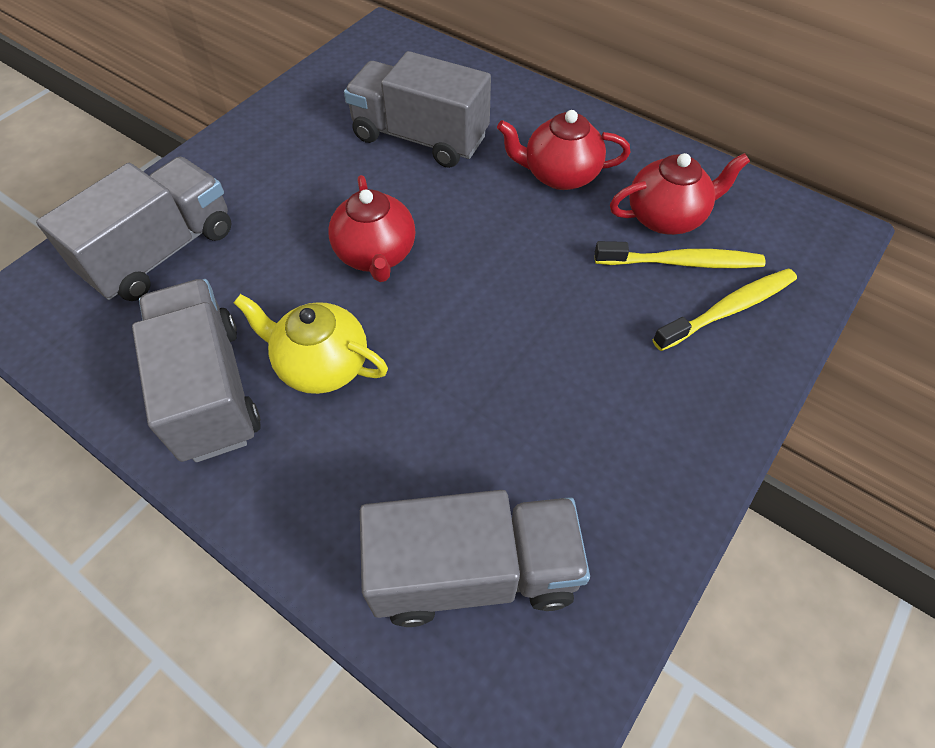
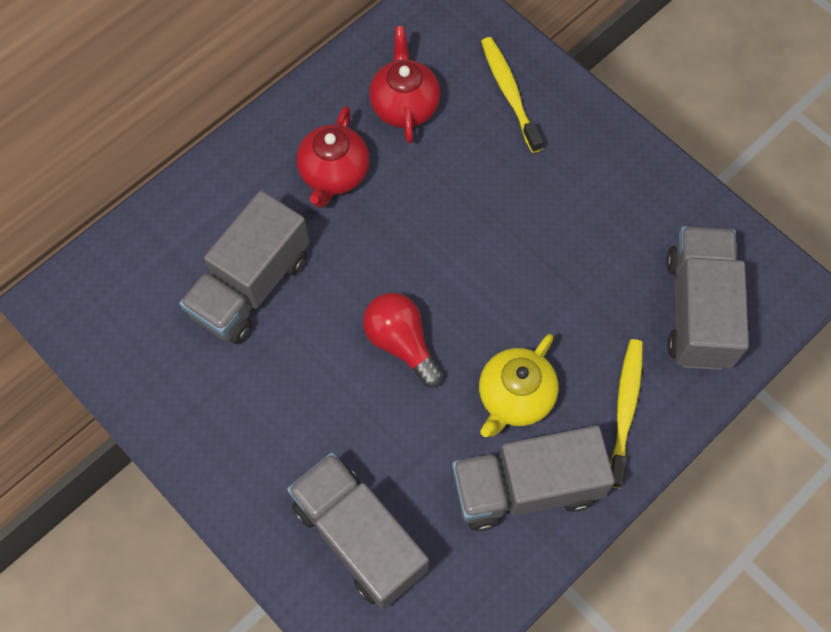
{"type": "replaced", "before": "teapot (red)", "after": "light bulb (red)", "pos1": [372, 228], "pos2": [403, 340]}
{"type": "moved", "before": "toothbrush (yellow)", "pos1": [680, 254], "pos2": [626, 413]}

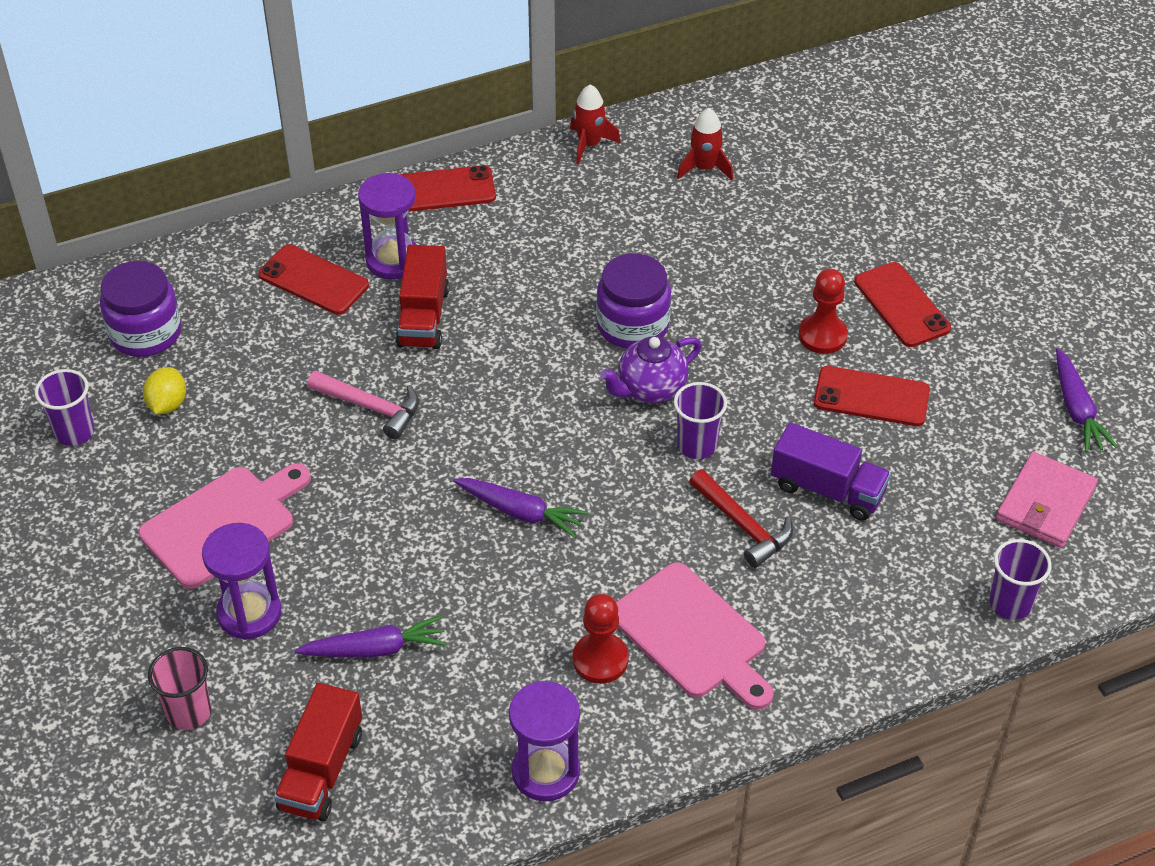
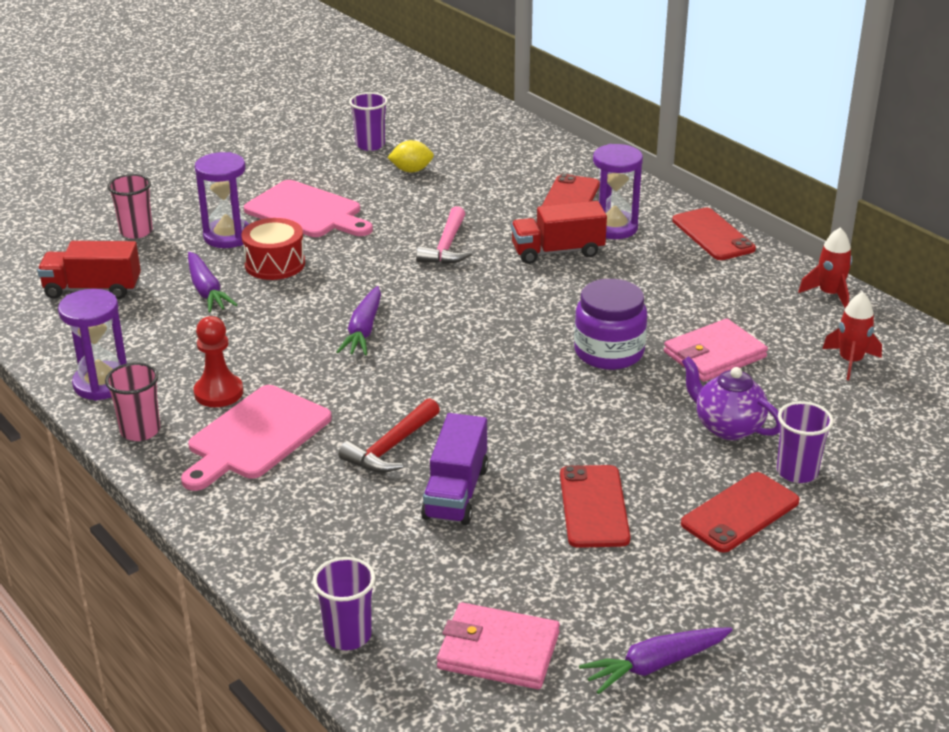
{"type": "removed", "before": "jar (purple)", "pos1": [140, 309]}
{"type": "removed", "before": "pawn (red)", "pos1": [823, 311]}
{"type": "moved", "before": "teapot (purple)", "pos1": [651, 369], "pos2": [731, 398]}
{"type": "moved", "before": "cup (purple)", "pos1": [700, 420], "pos2": [805, 442]}
{"type": "added", "after": "drum (red)", "pos2": [273, 249]}
{"type": "added", "after": "wallet (pink)", "pos2": [716, 350]}
{"type": "added", "after": "cup (pink)", "pos2": [132, 402]}

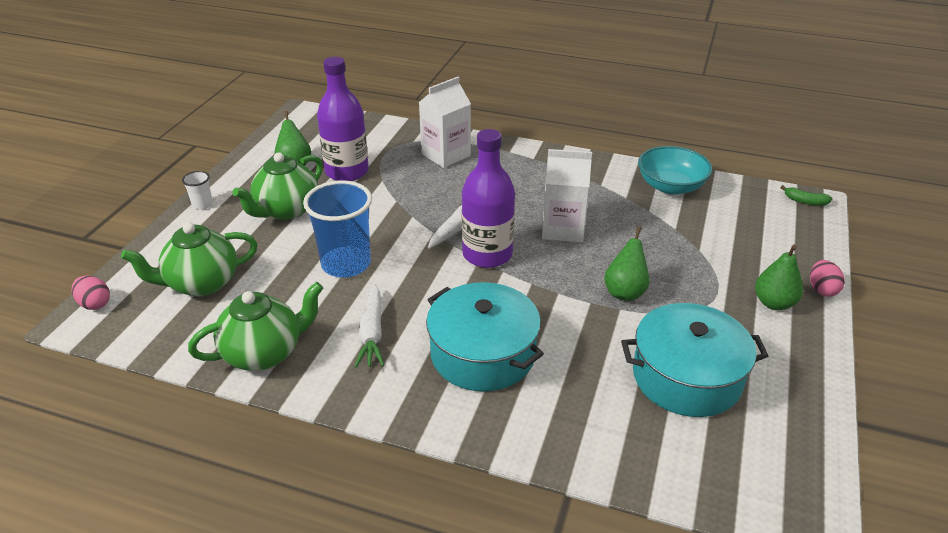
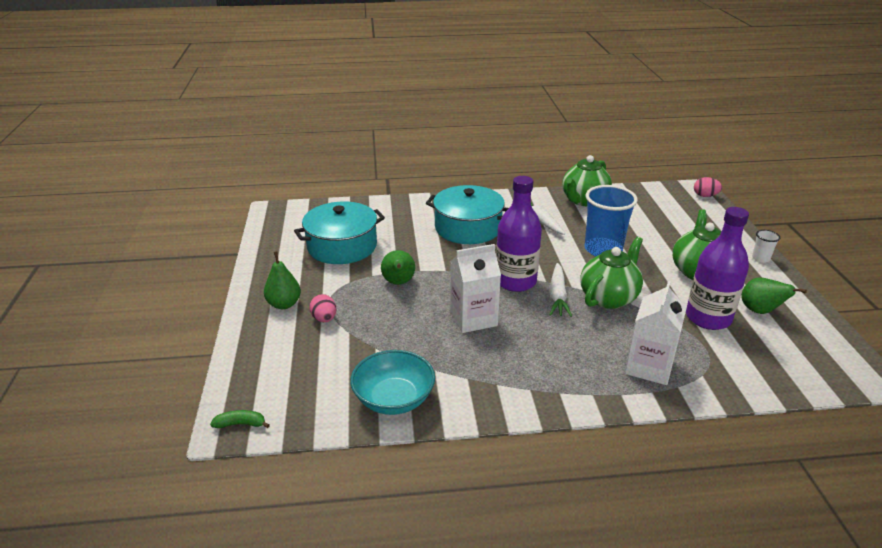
{"type": "moved", "before": "teapot (green)", "pos1": [189, 259], "pos2": [611, 273]}
{"type": "moved", "before": "egg (pink)", "pos1": [827, 278], "pos2": [323, 308]}

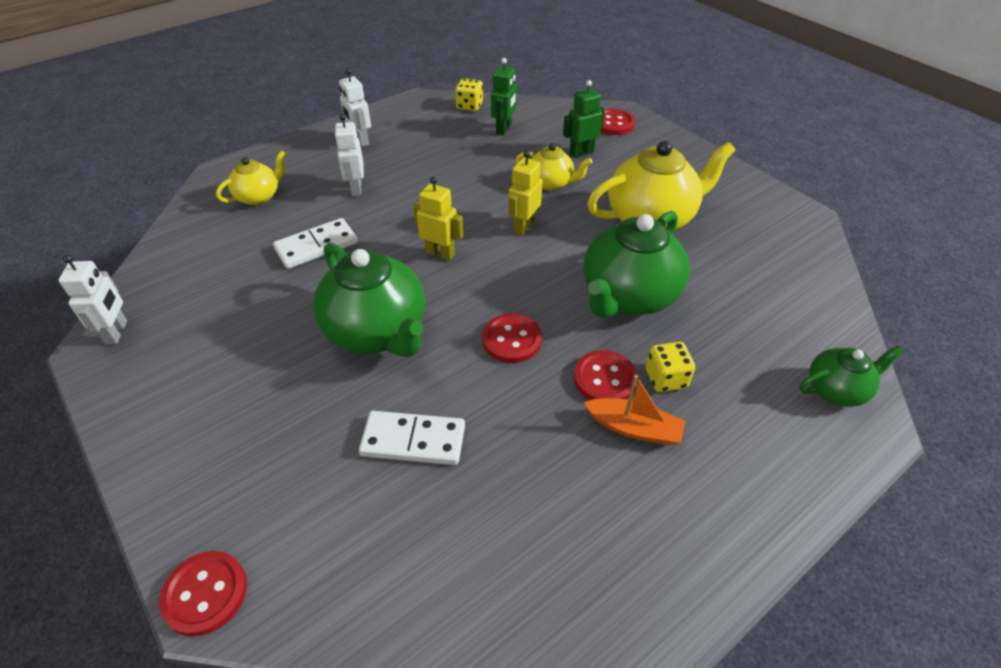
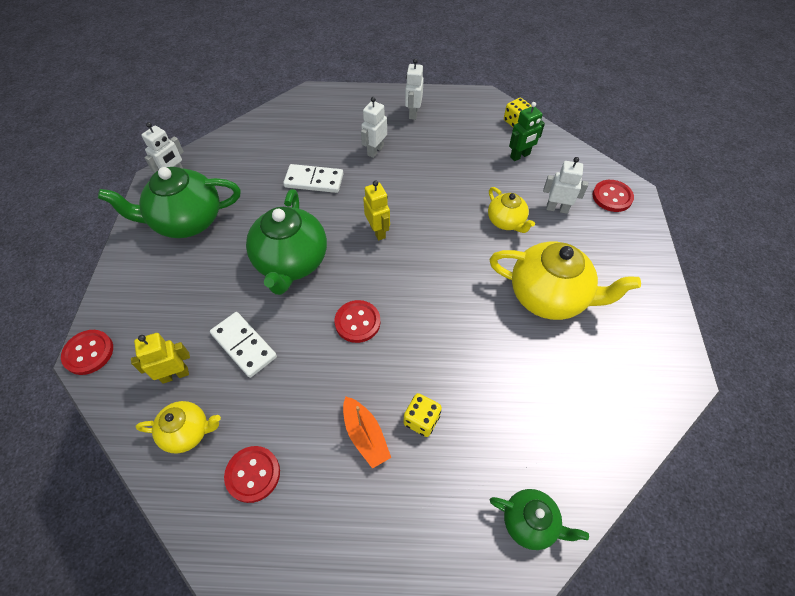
{"type": "recoloured", "before": "robot (green)", "after": "robot (white)", "pos1": [584, 119], "pos2": [565, 185]}
{"type": "moved", "before": "teapot (yellow)", "pos1": [251, 177], "pos2": [178, 427]}
{"type": "moved", "before": "robot (yellow)", "pos1": [526, 193], "pos2": [160, 358]}
{"type": "moved", "before": "teapot (green)", "pos1": [637, 264], "pos2": [169, 202]}
{"type": "moved", "before": "button (red)", "pos1": [606, 375], "pos2": [252, 474]}

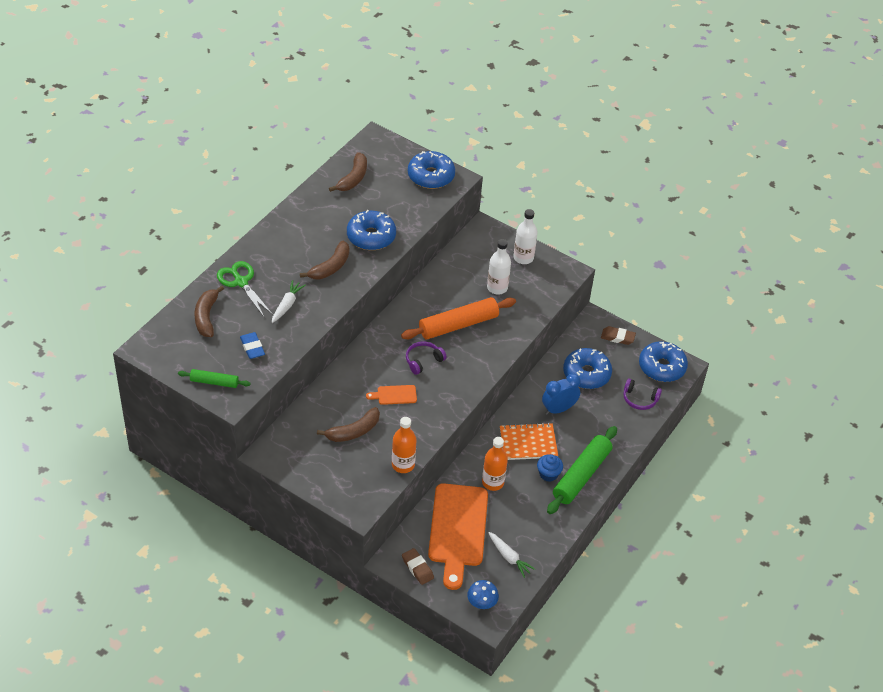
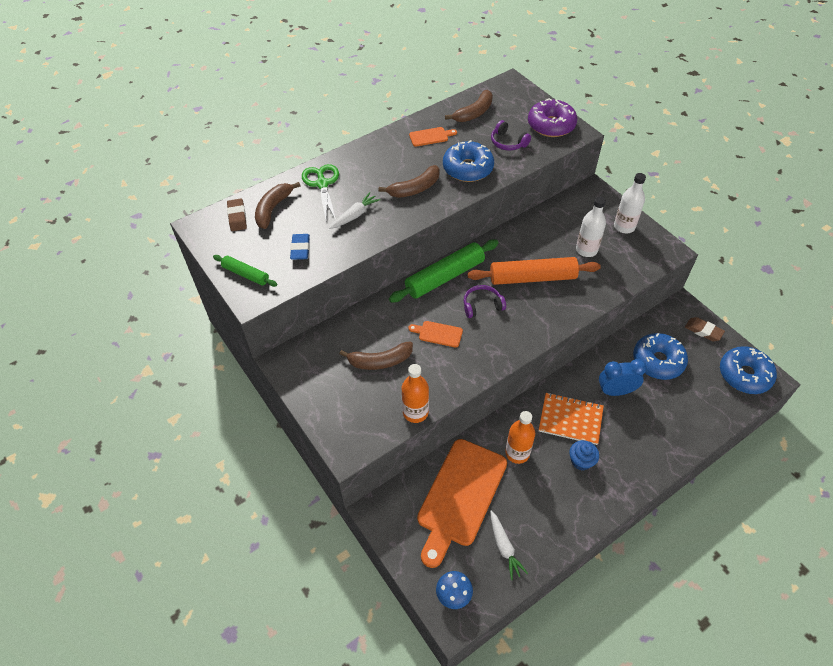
{"type": "recoloured", "before": "donut (blue)", "after": "donut (purple)", "pos1": [431, 170], "pos2": [552, 117]}
{"type": "moved", "before": "headphones (purple)", "pos1": [642, 394], "pos2": [511, 135]}
{"type": "moved", "before": "rolling pin (green)", "pos1": [582, 470], "pos2": [444, 270]}
{"type": "moved", "before": "eraser (brown)", "pos1": [418, 566], "pos2": [237, 214]}
{"type": "added", "after": "cutting board (orange)", "pos2": [433, 137]}

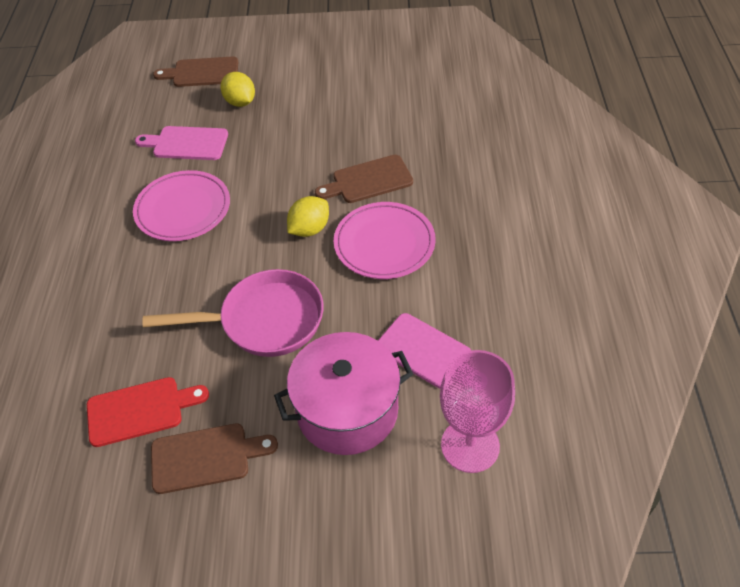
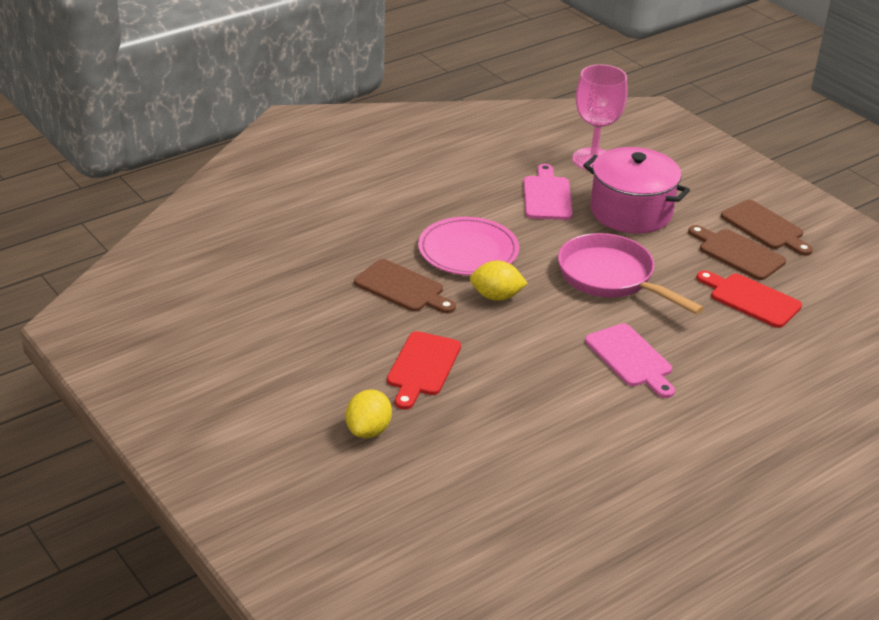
{"type": "moved", "before": "cutting board (brown)", "pos1": [195, 72], "pos2": [767, 228]}
{"type": "moved", "before": "cutting board (pink)", "pos1": [181, 143], "pos2": [630, 360]}
{"type": "removed", "before": "plate (pink)", "pos1": [181, 205]}
{"type": "added", "after": "cutting board (red)", "pos2": [424, 370]}

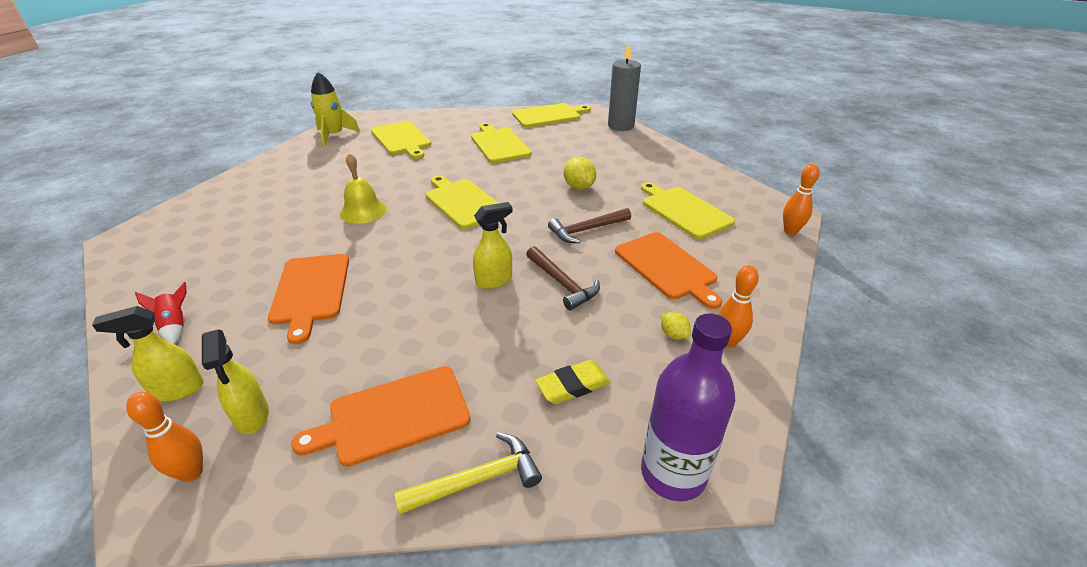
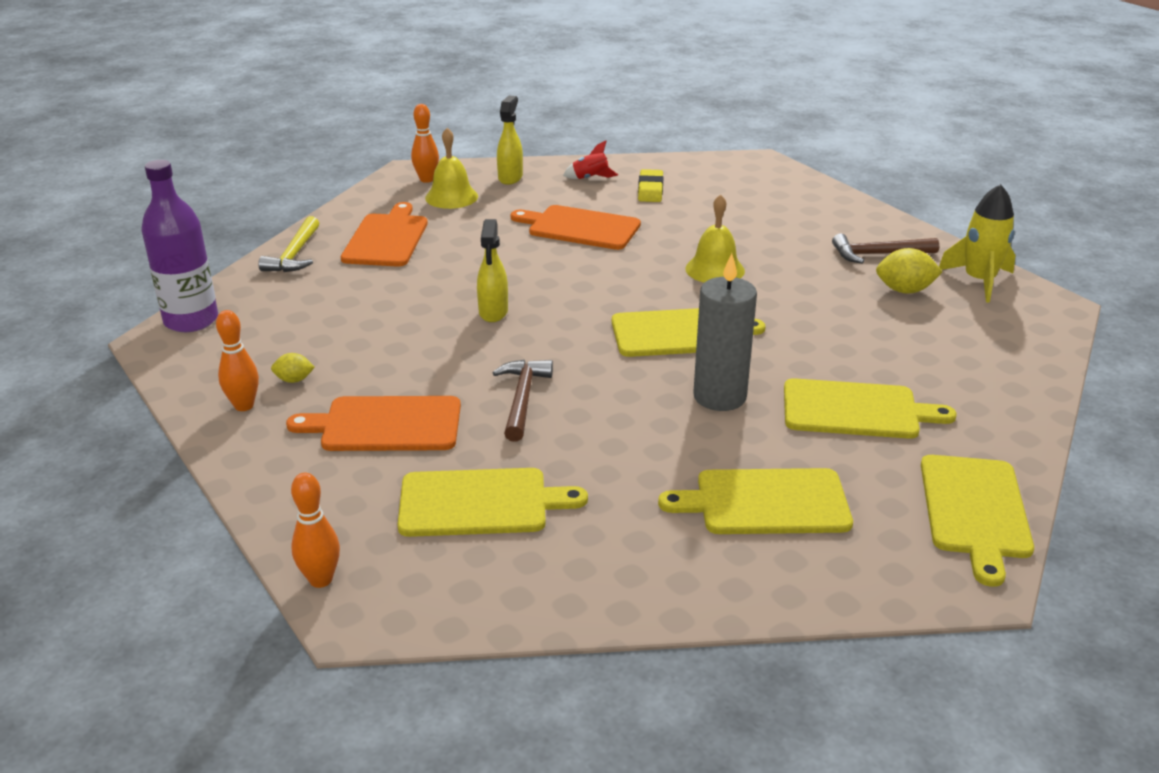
{"type": "moved", "before": "candle (grey)", "pos1": [624, 87], "pos2": [725, 332]}
{"type": "moved", "before": "cutting board (yellow)", "pos1": [401, 140], "pos2": [755, 501]}
{"type": "moved", "before": "lemon (yellow)", "pos1": [579, 173], "pos2": [909, 271]}
{"type": "moved", "before": "hammer (brown)", "pos1": [563, 278], "pos2": [885, 248]}
{"type": "replaced", "before": "spray bottle (yellow)", "after": "bell (yellow)", "pos1": [235, 382], "pos2": [451, 168]}
{"type": "moved", "before": "eraser (yellow)", "pos1": [573, 382], "pos2": [650, 185]}

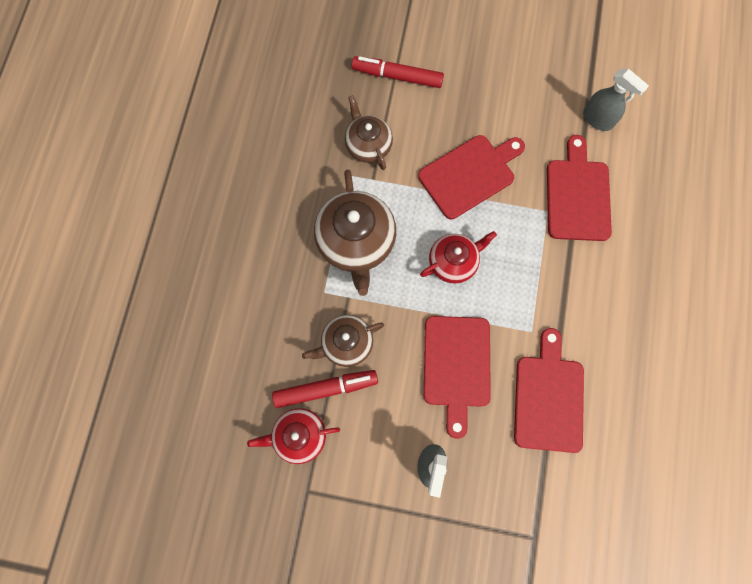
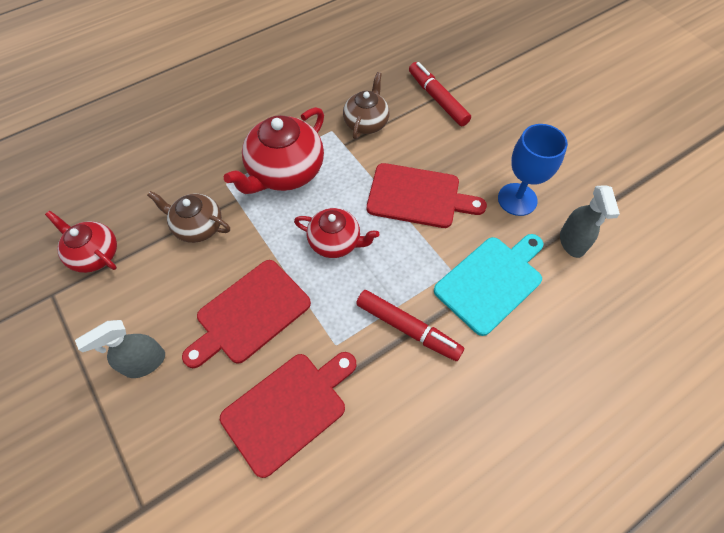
{"type": "recoloured", "before": "cutting board (red)", "after": "cutting board (turquoise)", "pos1": [579, 188], "pos2": [488, 285]}
{"type": "recoloured", "before": "teapot (brown)", "after": "teapot (red)", "pos1": [355, 233], "pos2": [274, 150]}
{"type": "moved", "before": "marker (red)", "pos1": [325, 389], "pos2": [410, 325]}
{"type": "added", "after": "goblet (blue)", "pos2": [533, 170]}

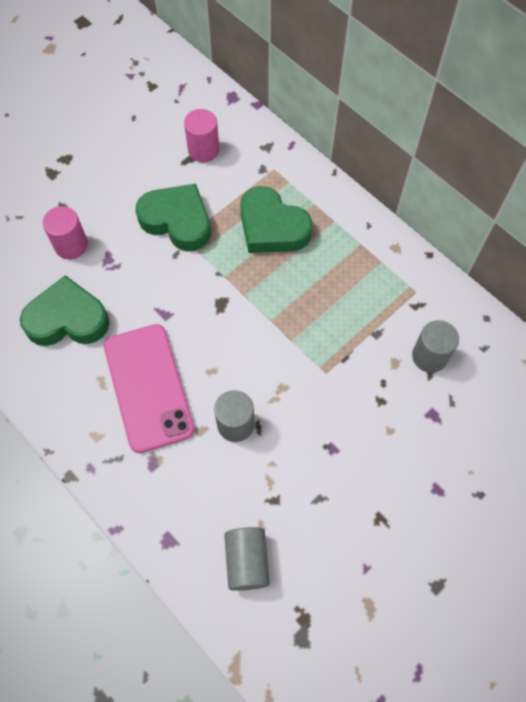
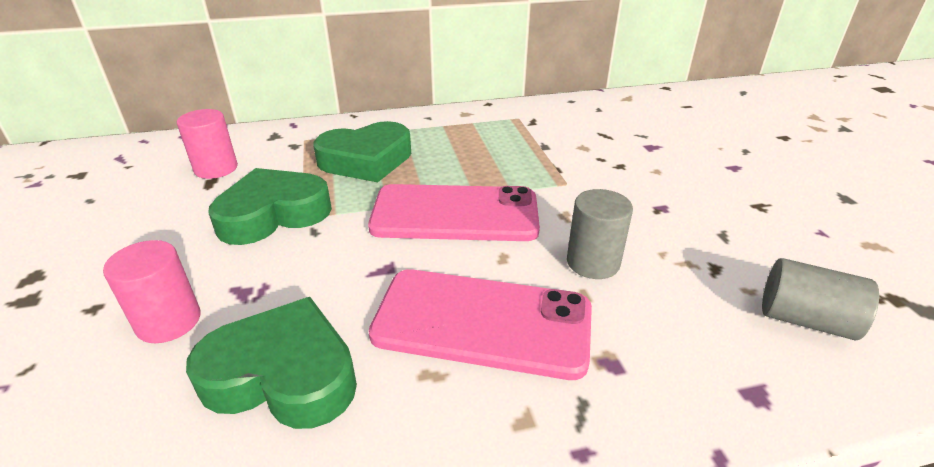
{"type": "turned", "before": "heart (green)", "pos1": [64, 310], "pos2": [271, 363], "turn": 75}
{"type": "removed", "before": "cylinder (grey)", "pos1": [435, 346]}
{"type": "added", "after": "phone (pink)", "pos2": [454, 212]}

